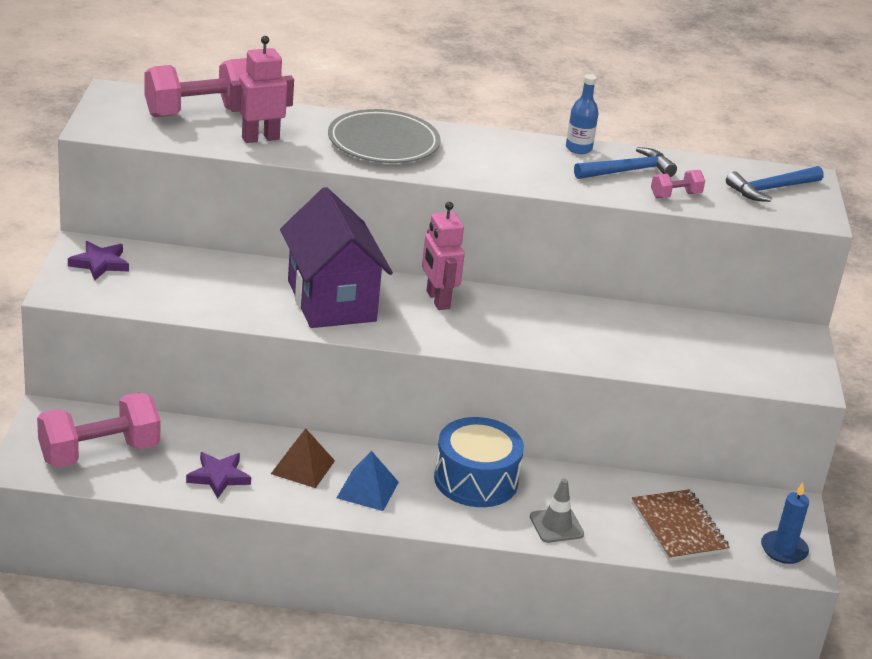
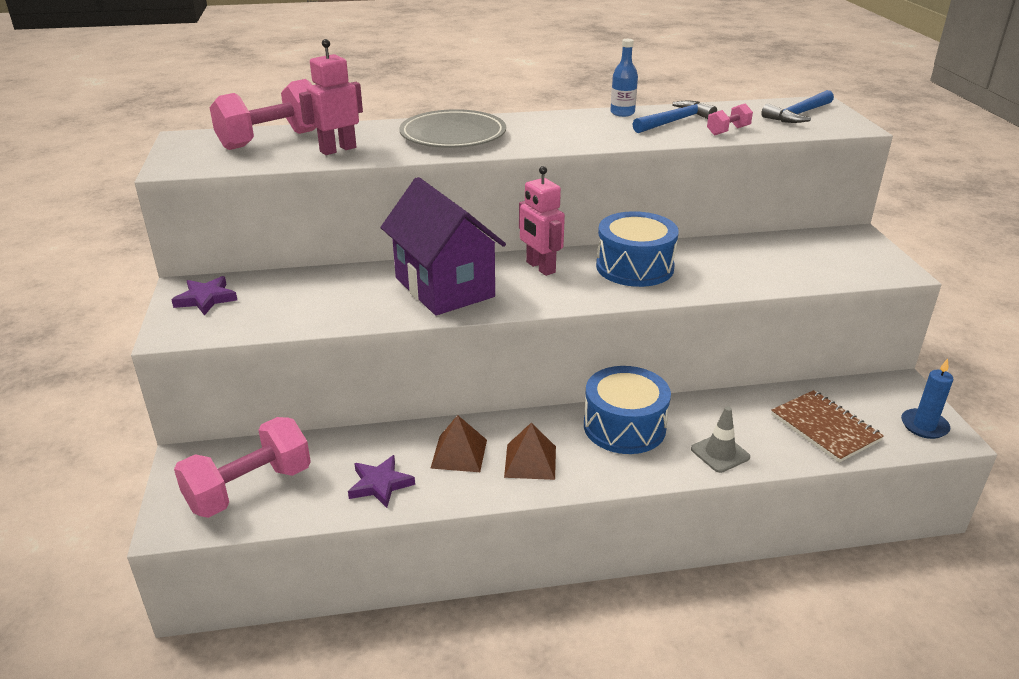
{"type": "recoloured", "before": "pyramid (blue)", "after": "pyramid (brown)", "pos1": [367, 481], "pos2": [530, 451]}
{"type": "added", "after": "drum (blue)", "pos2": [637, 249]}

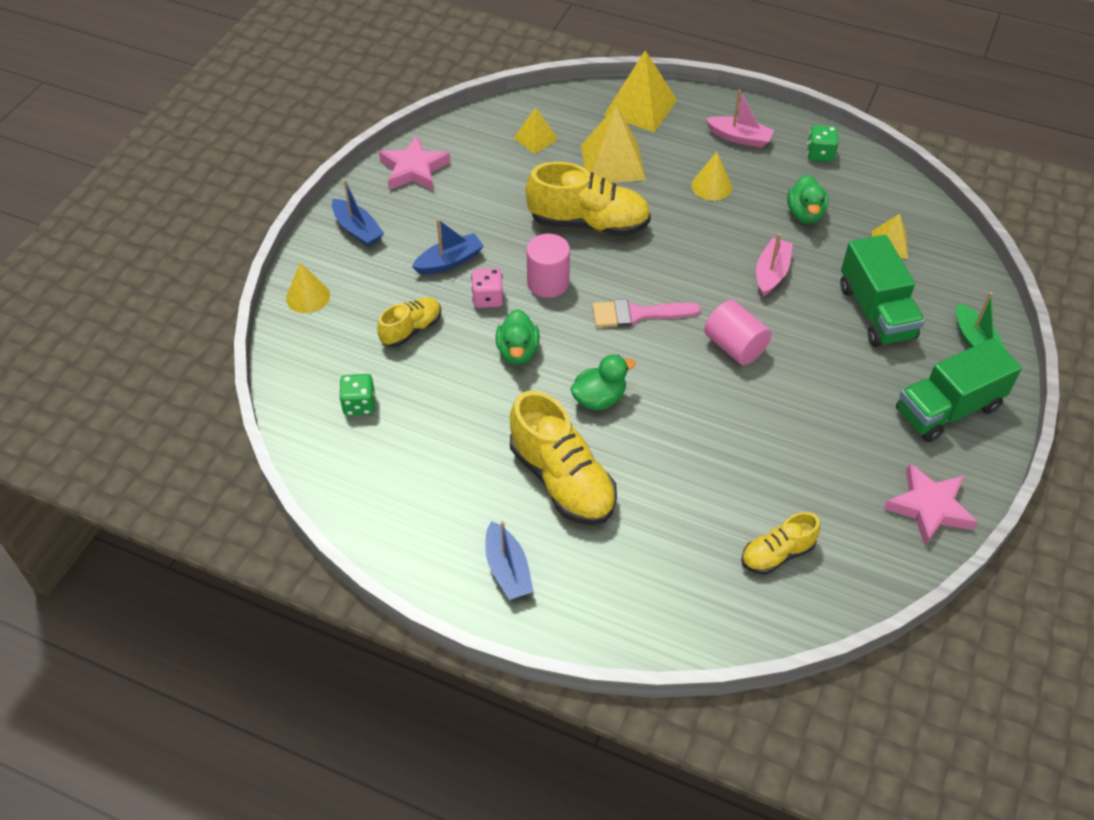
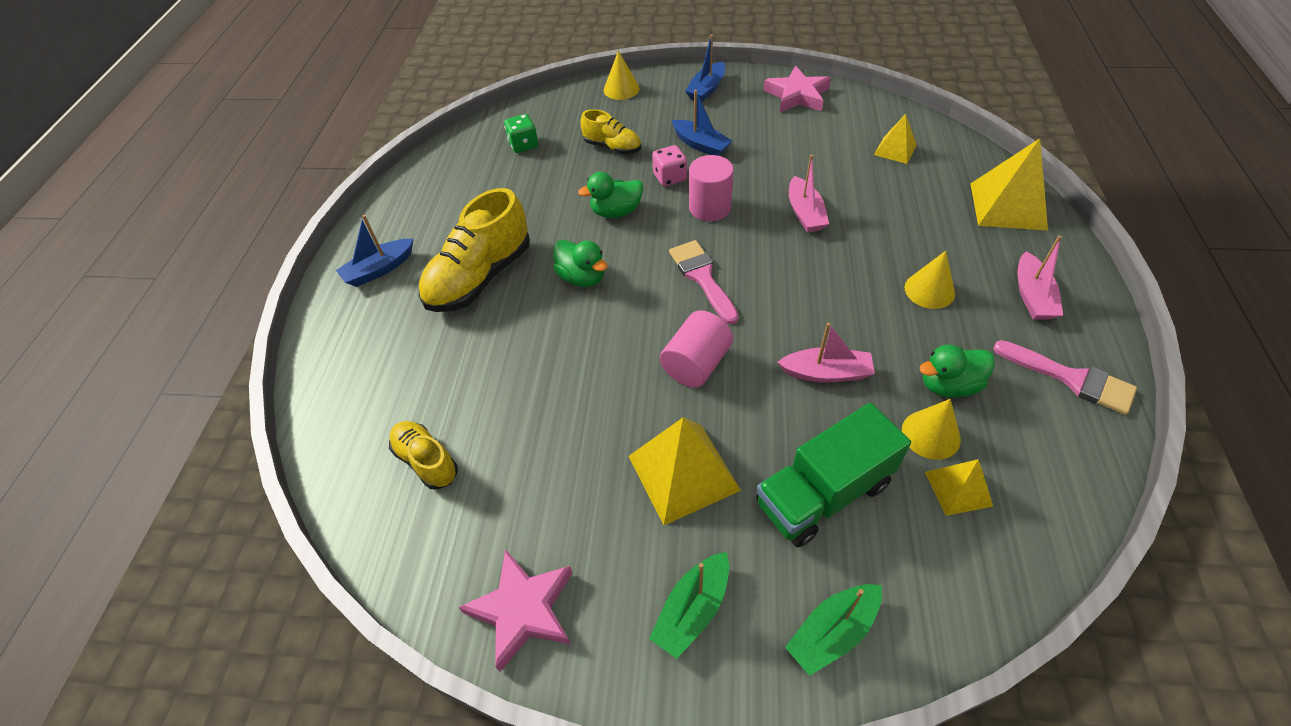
{"type": "moved", "before": "pyramid (yellow)", "pos1": [613, 144], "pos2": [684, 471]}
{"type": "replaced", "before": "dice (green)", "after": "brush (pink)", "pos1": [822, 143], "pos2": [1065, 377]}
{"type": "replaced", "before": "shoe (yellow)", "after": "boat (pink)", "pos1": [588, 199], "pos2": [809, 193]}
{"type": "replaced", "before": "truck (green)", "after": "boat (green)", "pos1": [959, 390], "pos2": [689, 605]}
{"type": "added", "after": "cone (yellow)", "pos2": [931, 429]}

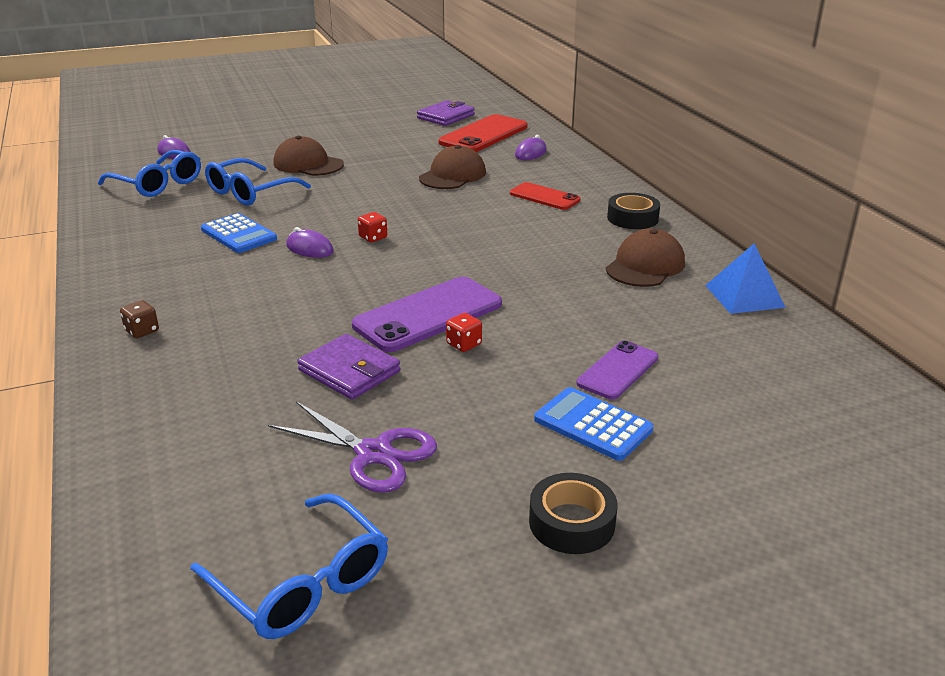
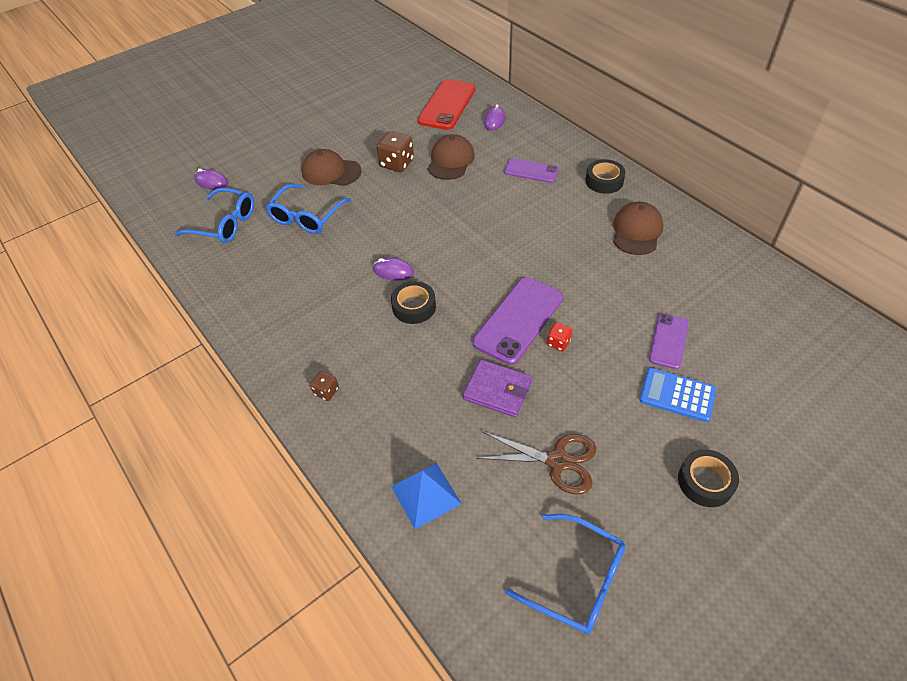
{"type": "removed", "before": "wallet (purple)", "pos1": [446, 113]}
{"type": "recoloured", "before": "phone (red)", "after": "phone (purple)", "pos1": [545, 196], "pos2": [531, 170]}
{"type": "removed", "before": "dice (red)", "pos1": [372, 227]}
{"type": "removed", "before": "calculator (blue)", "pos1": [239, 233]}
{"type": "moved", "before": "pyramid (blue)", "pos1": [745, 278], "pos2": [426, 496]}
{"type": "recoloured", "before": "scissors (purple)", "after": "scissors (brown)", "pos1": [352, 447], "pos2": [536, 463]}
{"type": "added", "after": "dice (brown)", "pos2": [395, 151]}
{"type": "added", "after": "tape (black)", "pos2": [413, 302]}

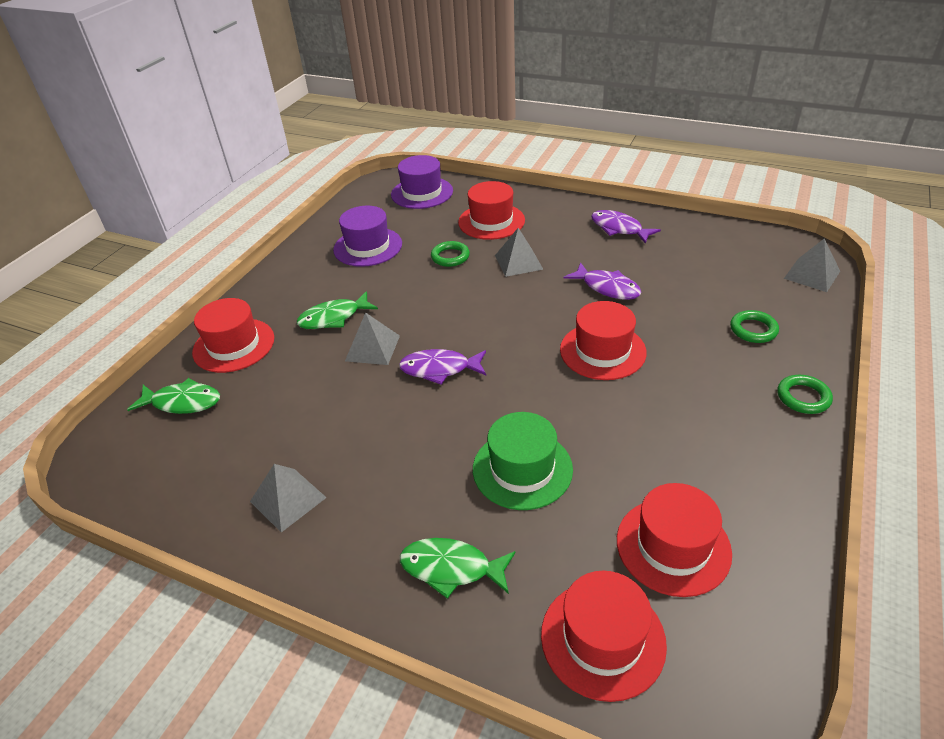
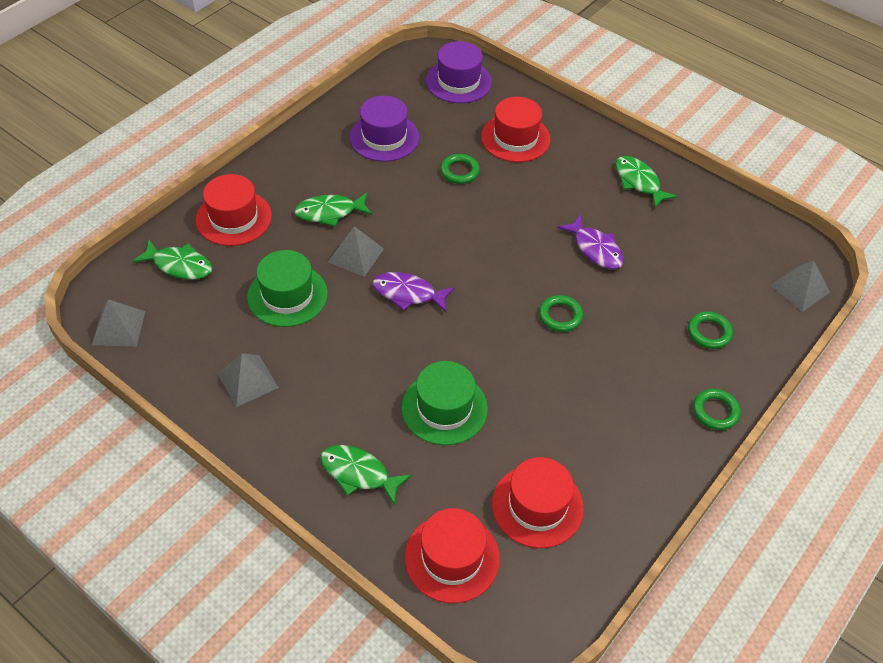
{"type": "recoloured", "before": "fish (purple)", "after": "fish (green)", "pos1": [626, 227], "pos2": [646, 182]}
{"type": "moved", "before": "pyramid (grey)", "pos1": [519, 252], "pos2": [119, 323]}
{"type": "replaced", "before": "hat (red)", "after": "ring (green)", "pos1": [603, 340], "pos2": [561, 313]}
{"type": "added", "after": "hat (green)", "pos2": [287, 288]}

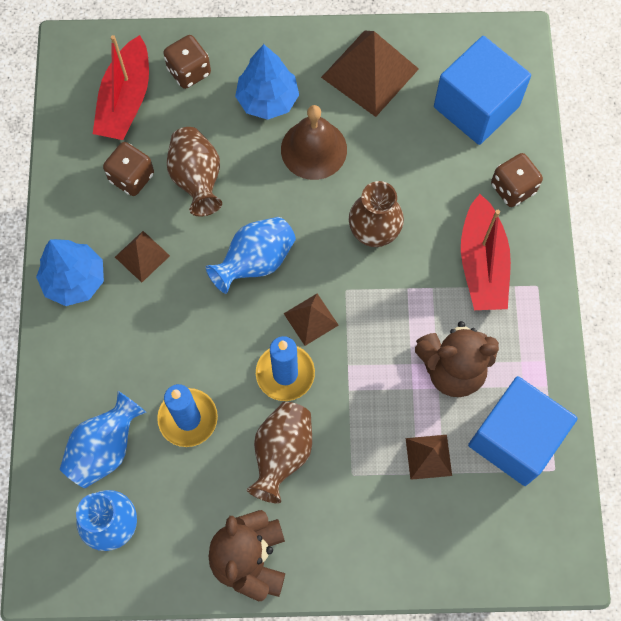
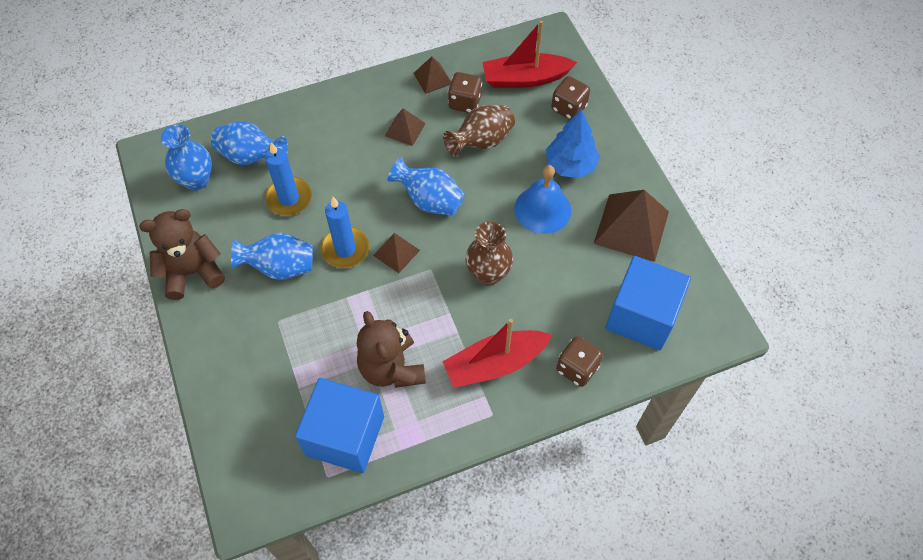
{"type": "recoloured", "before": "bell (brown)", "after": "bell (blue)", "pos1": [314, 142], "pos2": [542, 199]}
{"type": "removed", "before": "tree (blue)", "pos1": [70, 272]}
{"type": "recoloured", "before": "vase (brown)", "after": "vase (blue)", "pos1": [279, 453], "pos2": [272, 256]}
{"type": "moved", "before": "pyramid (brown)", "pos1": [429, 457], "pos2": [432, 75]}

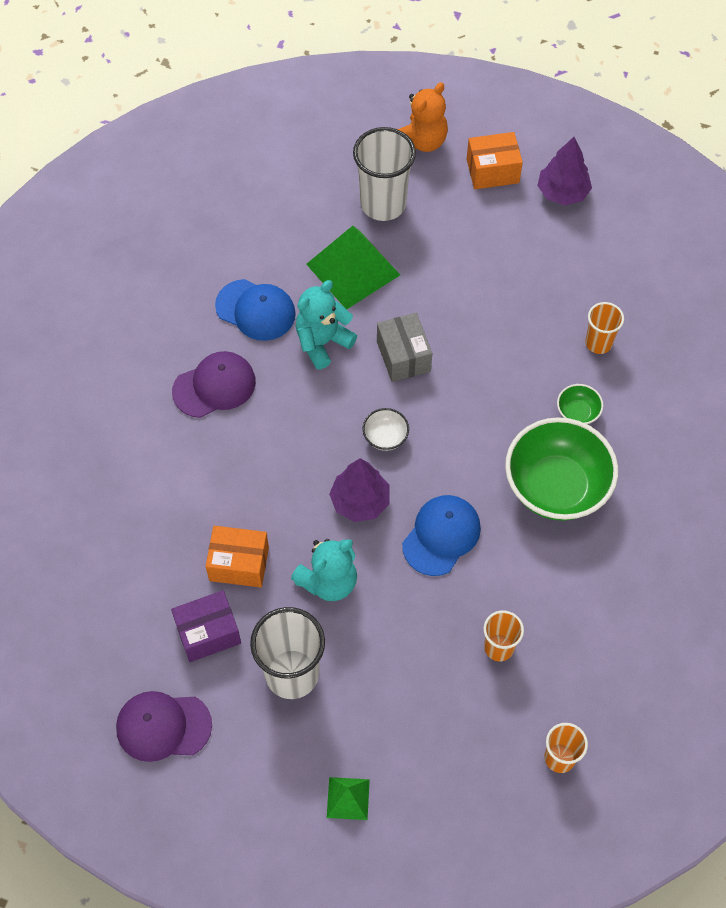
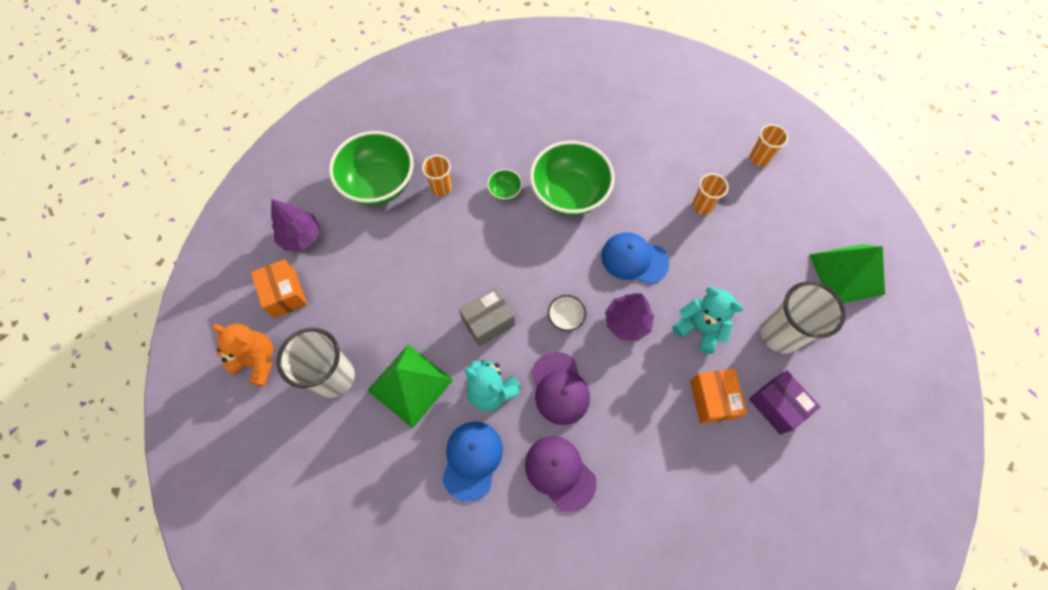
{"type": "moved", "before": "cap (purple)", "pos1": [164, 726], "pos2": [560, 388]}
{"type": "resized", "before": "pyramid (green)", "pos1": [348, 798], "pos2": [847, 273], "scale": 1.99}
{"type": "added", "after": "bowl (green)", "pos2": [371, 168]}

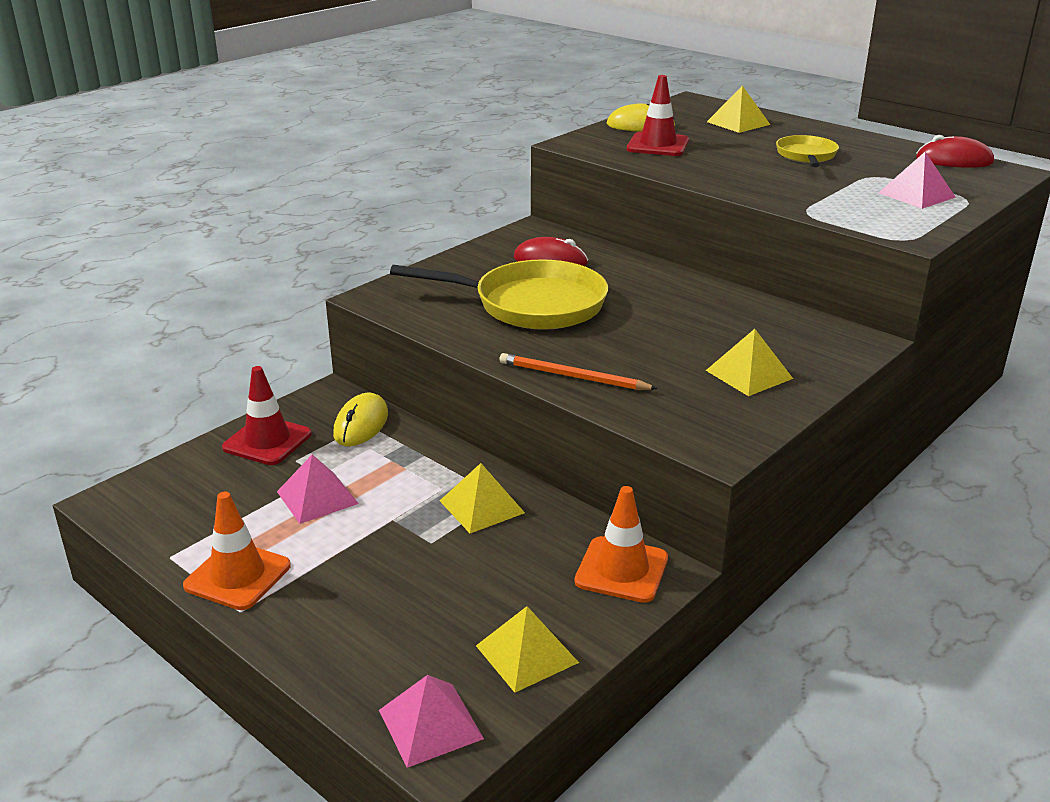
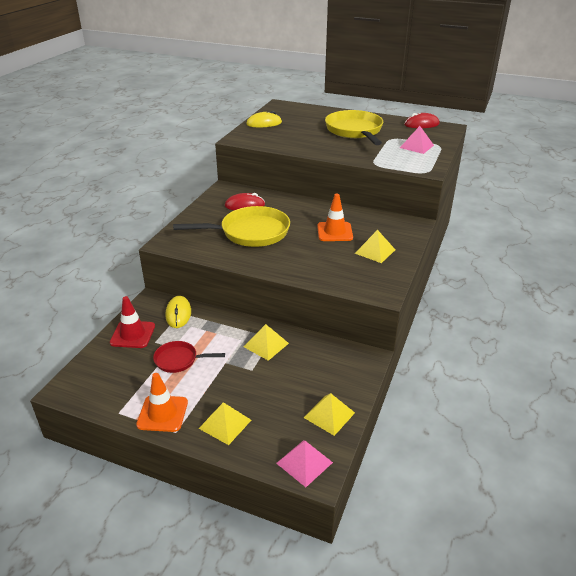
{"type": "removed", "before": "traffic cone (red)", "pos1": [658, 115]}
{"type": "moved", "before": "pyramid (yellow)", "pos1": [738, 109], "pos2": [225, 423]}
{"type": "resized", "before": "pan (yellow)", "pos1": [807, 151], "pos2": [354, 127], "scale": 1.88}
{"type": "removed", "before": "pencil (orange)", "pos1": [578, 371]}
{"type": "replaced", "before": "pyramid (pink)", "after": "pan (red)", "pos1": [318, 489], "pos2": [189, 357]}
{"type": "moved", "before": "traffic cone (orange)", "pos1": [621, 544], "pos2": [335, 217]}

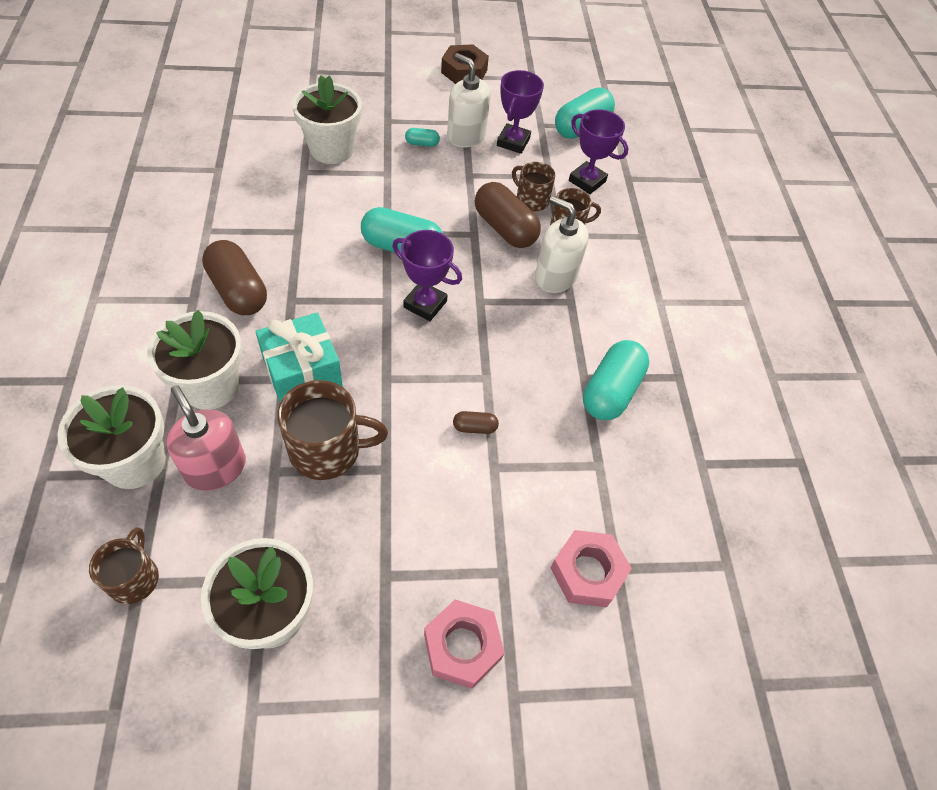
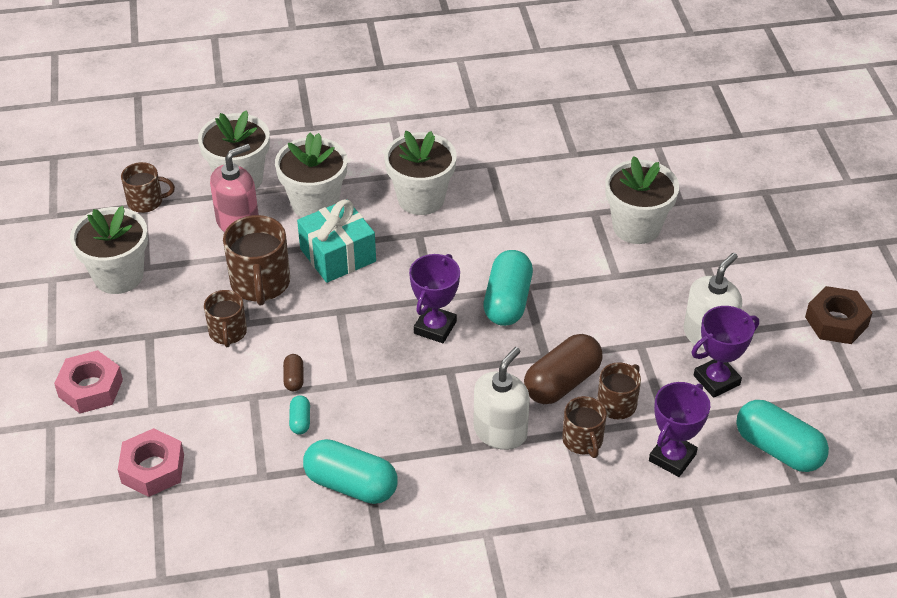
{"type": "turned", "before": "trophy (purple)", "pos1": [520, 112], "pos2": [725, 352], "turn": -45}
{"type": "moved", "before": "capsule (turquoise)", "pos1": [422, 137], "pos2": [299, 415]}
{"type": "replaced", "before": "capsule (brown)", "after": "flower pot (white)", "pos1": [234, 277], "pos2": [420, 173]}
{"type": "added", "after": "mug (brown)", "pos2": [225, 318]}

